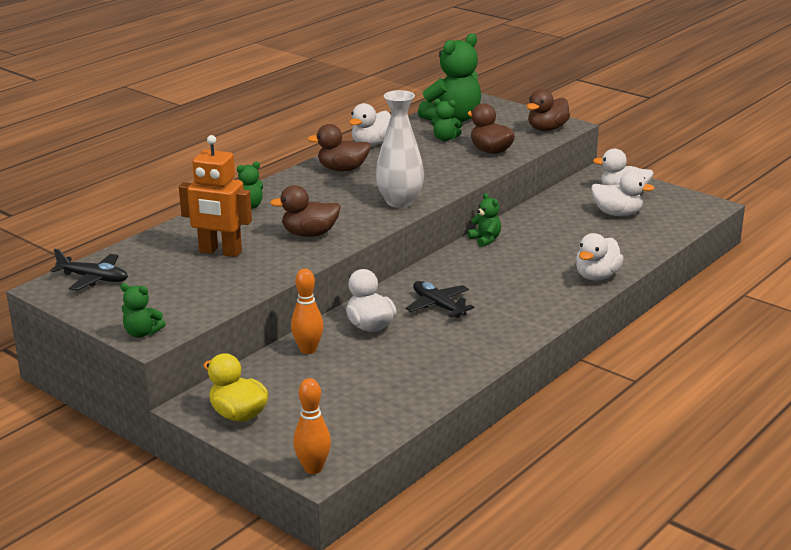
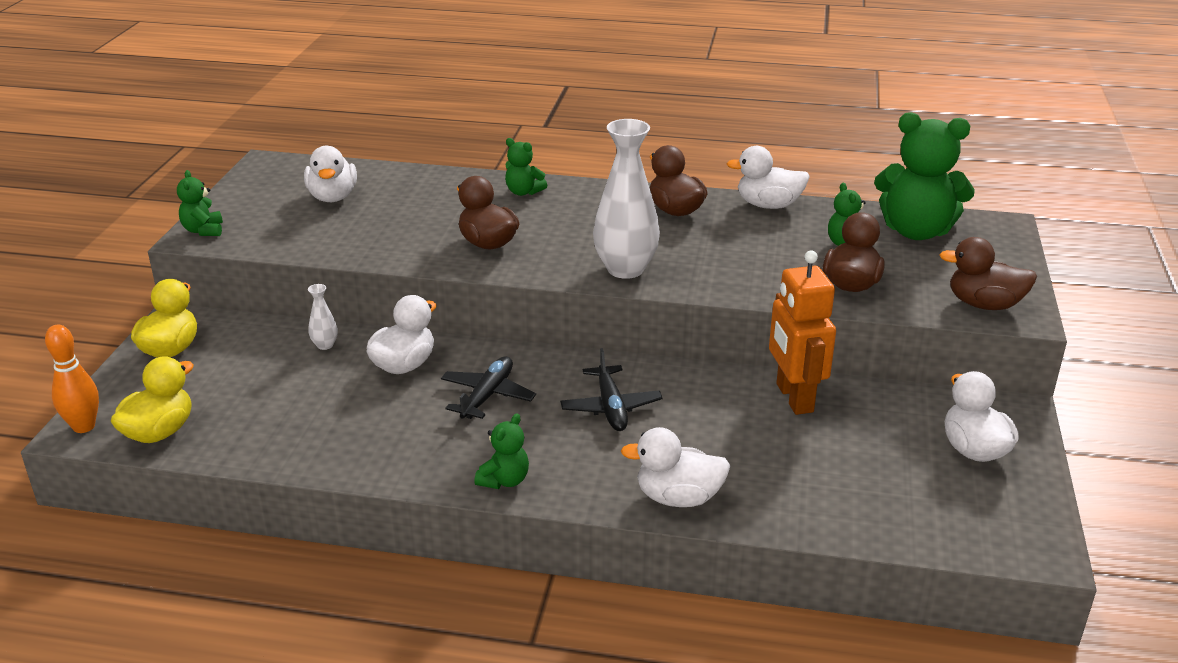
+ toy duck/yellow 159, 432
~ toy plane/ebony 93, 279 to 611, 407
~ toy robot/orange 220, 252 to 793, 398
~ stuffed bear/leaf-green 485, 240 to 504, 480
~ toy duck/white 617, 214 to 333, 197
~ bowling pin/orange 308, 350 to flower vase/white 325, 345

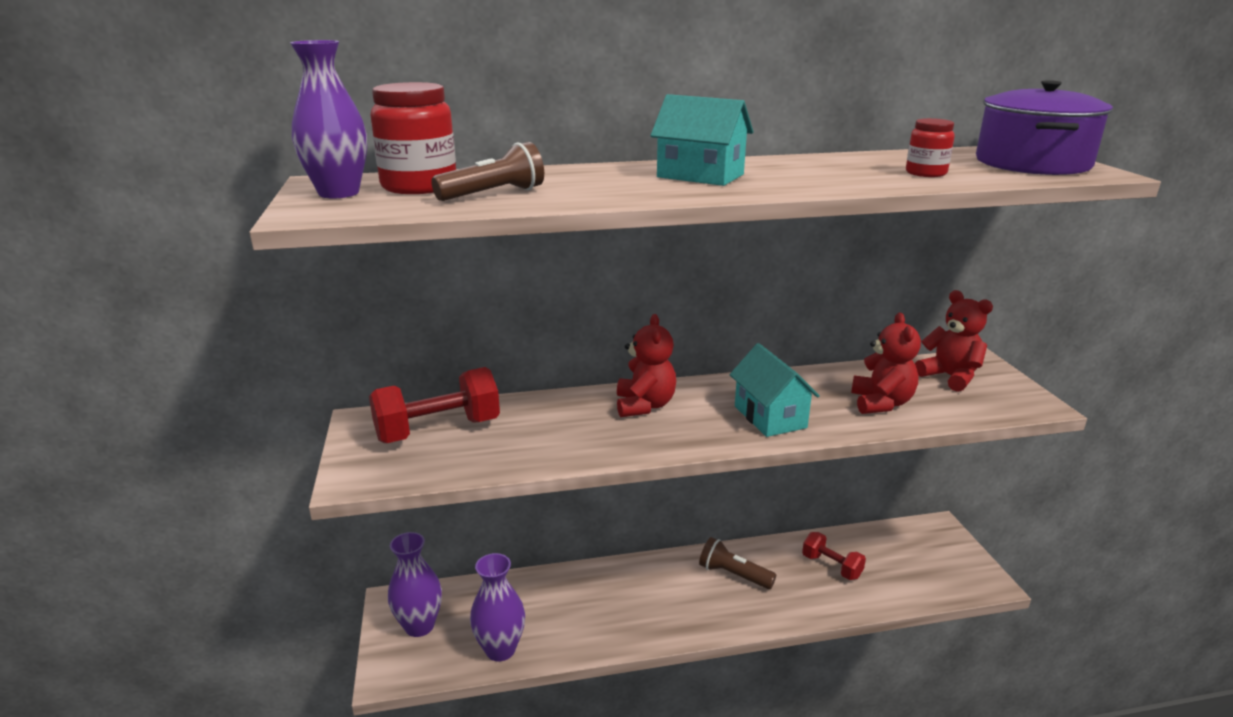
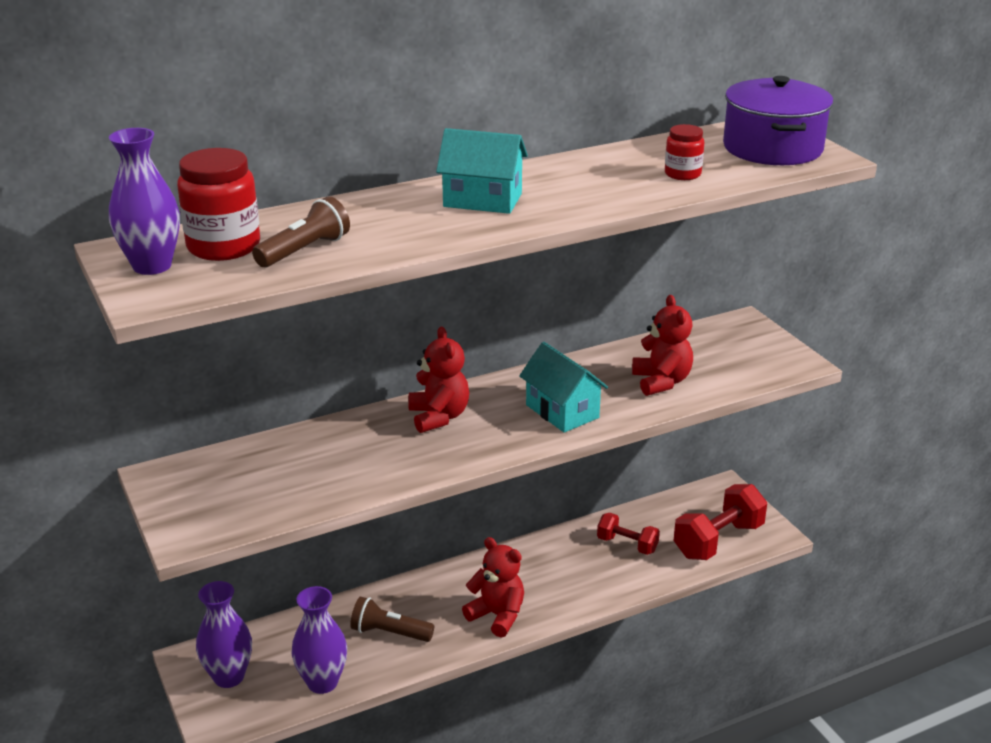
~ free weight/scarlet 438, 430 to 718, 540
~ torch/russet 733, 575 to 389, 633
~ stuffed bear/scarlet 950, 377 to 497, 615

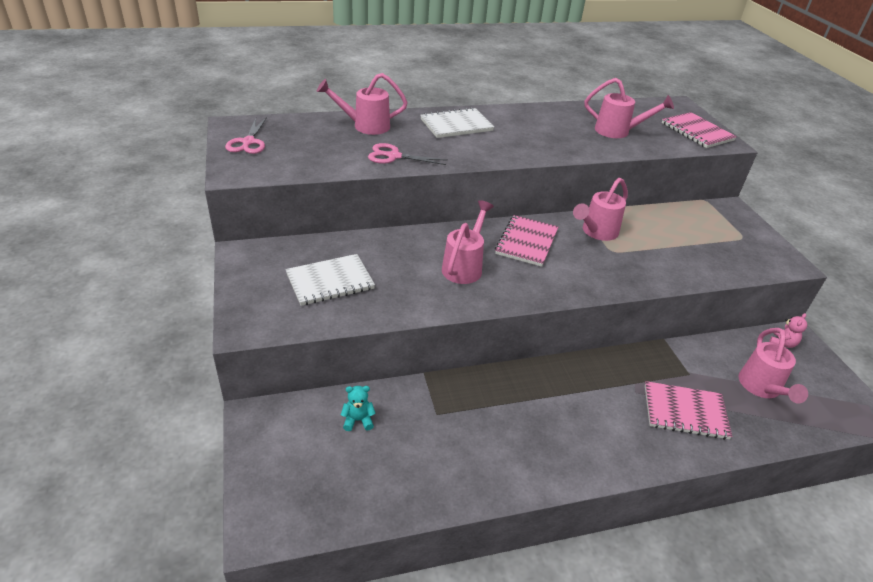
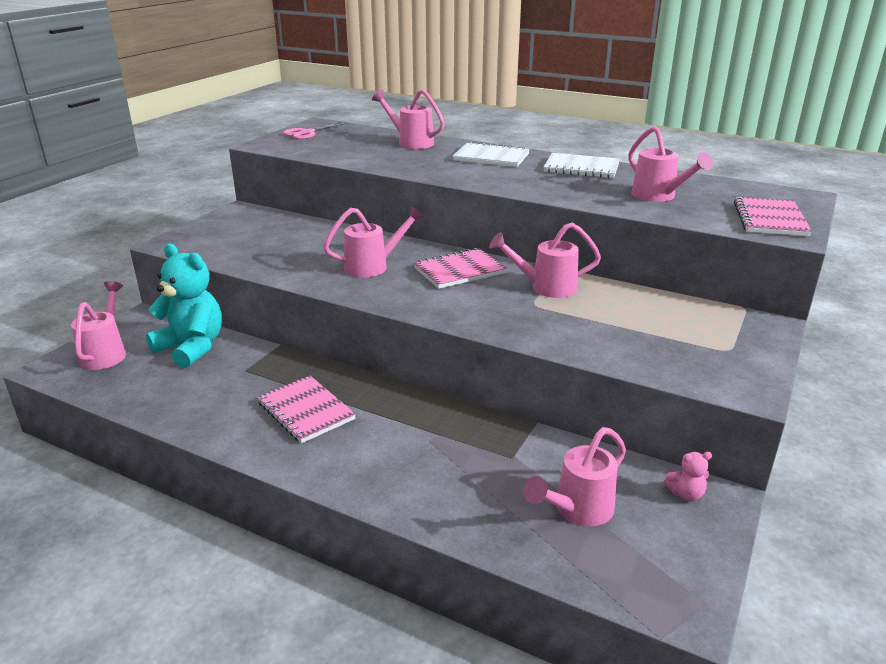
- scissors/pink 394, 156
+ sprinkling can/pink 106, 353
~ notepad/white 330, 281 to 581, 168
~ notepad/pink 685, 412 to 306, 411
~ stuffed bear/teal 358, 420 = 191, 348 x2.42

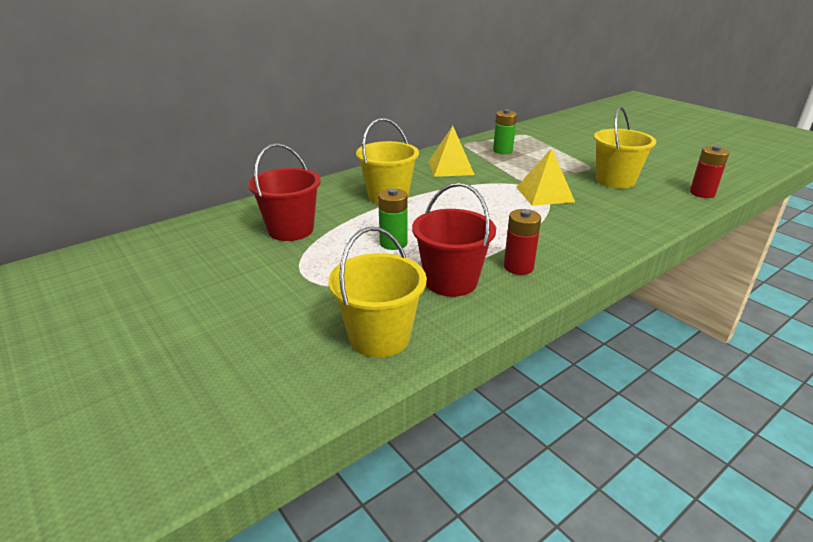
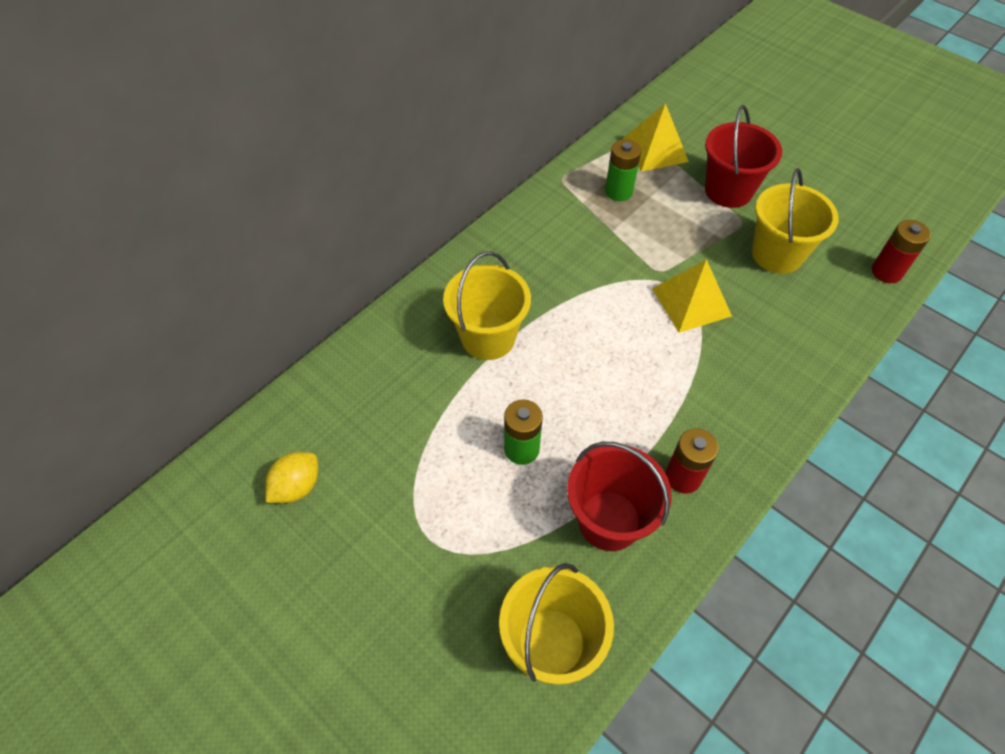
+ lemon/yellow 297, 487
~ bucket/scarlet 291, 230 to 728, 191
~ pyramid/yellow 450, 168 to 655, 150

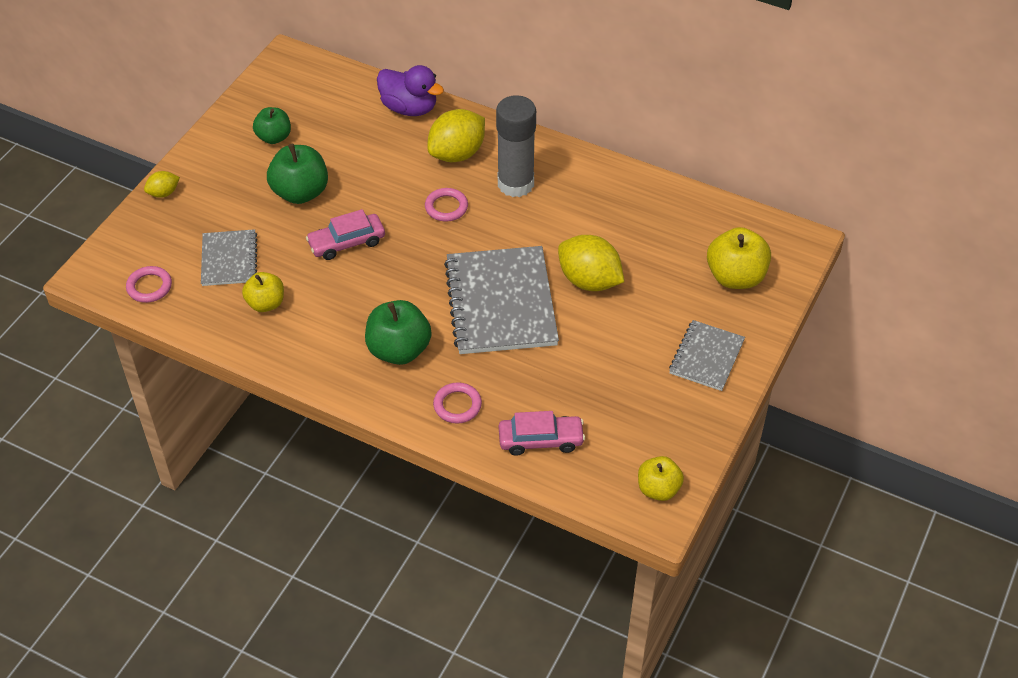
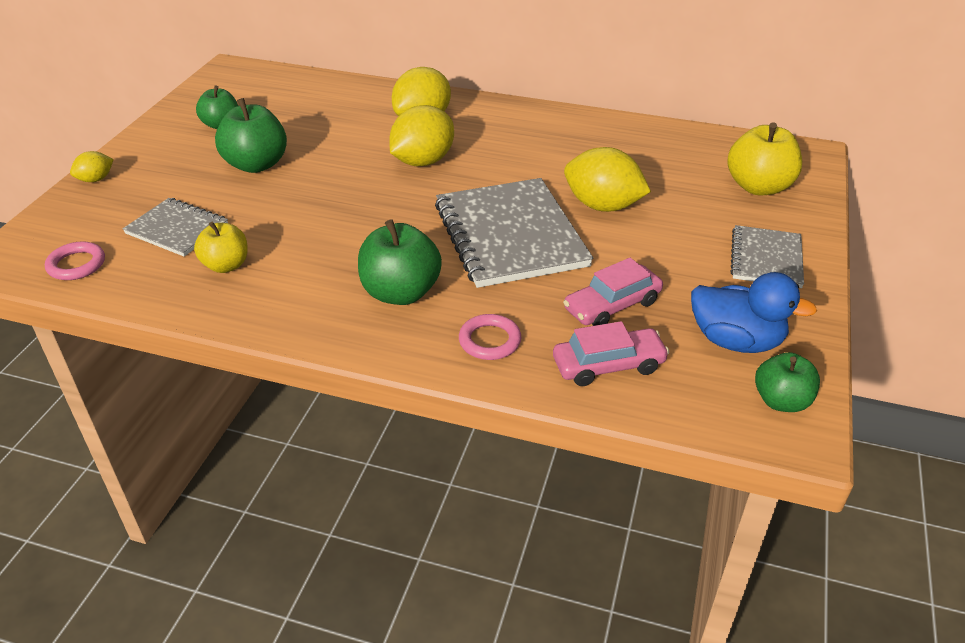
- toy duck/violet 409, 108
- stick of glue/grey 515, 184
+ toy duck/blue 736, 341
~ car/pink 347, 242 to 612, 305
~ hoop/pink 446, 207 to lemon/yellow 423, 161
~ apple/yellow 658, 489 to apple/leaf-green 781, 401
~ notepad/grey 229, 259 = 177, 229 45 degrees counterclockwise

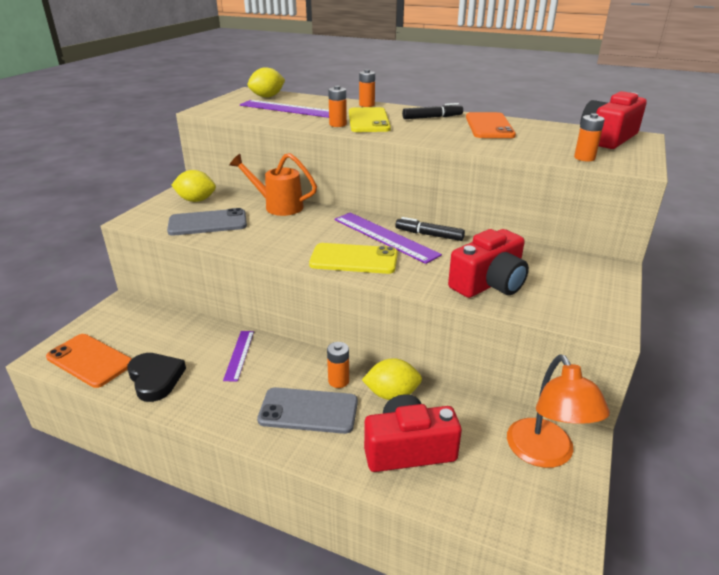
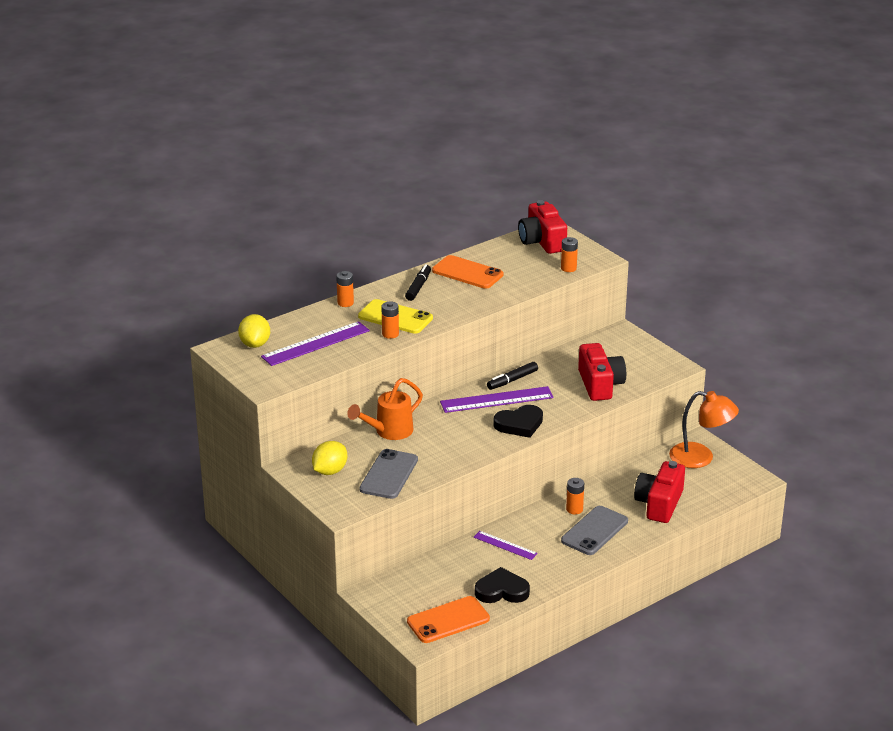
- lemon/yellow 392, 394
~ phone/yellow 354, 259 to heart/ebony 519, 424

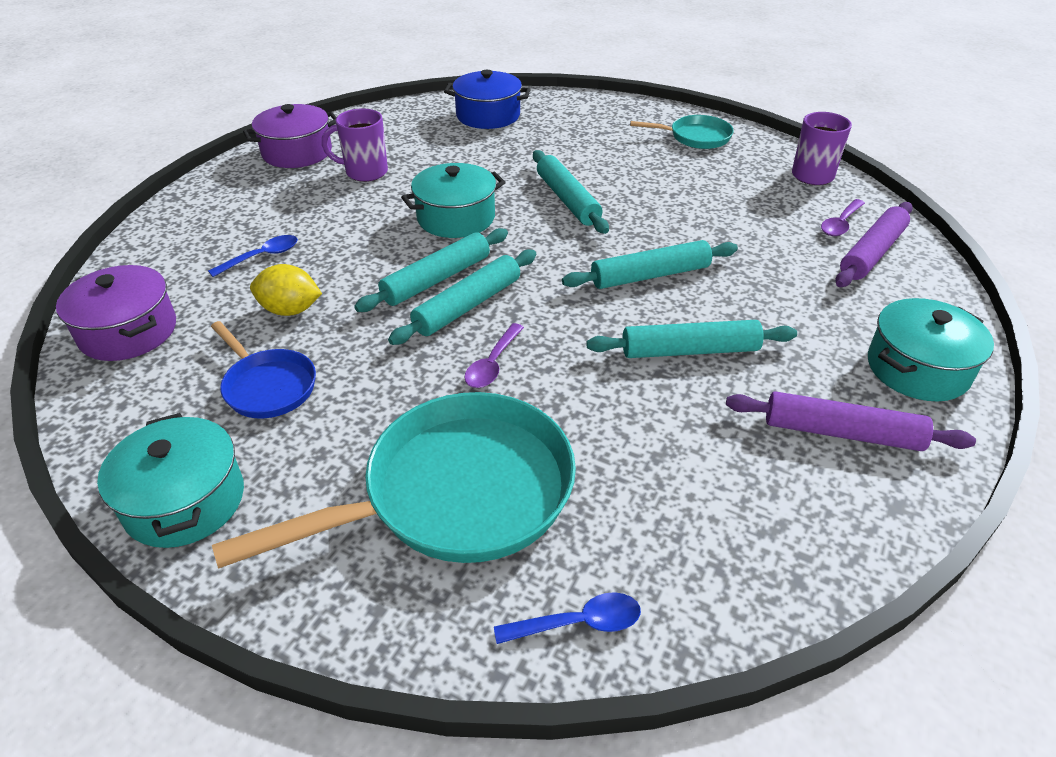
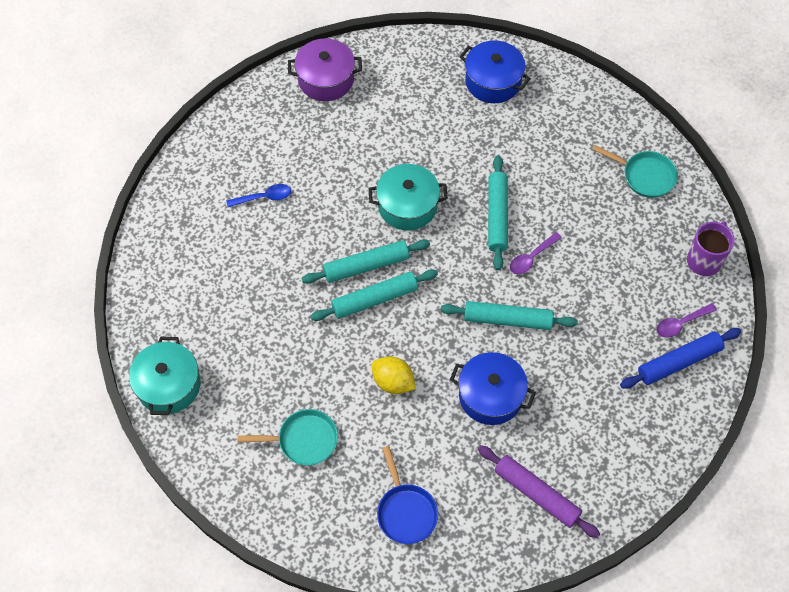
- stockpot/violet 128, 331
- mug/violet 365, 172
- teaspoon/blue 578, 623
- stockpot/teal 917, 368
~ skillet/blue 267, 386 to 405, 511
~ lemon/yellow 290, 310 to 393, 382
~ teaspoon/violet 493, 364 to 531, 258
~ rolling pin/teal 690, 350 to stockpot/blue 490, 396
~ rolling pin/violet 872, 253 to rolling pin/blue 679, 362
~ skillet/teal 456, 493 = 303, 440 x0.51

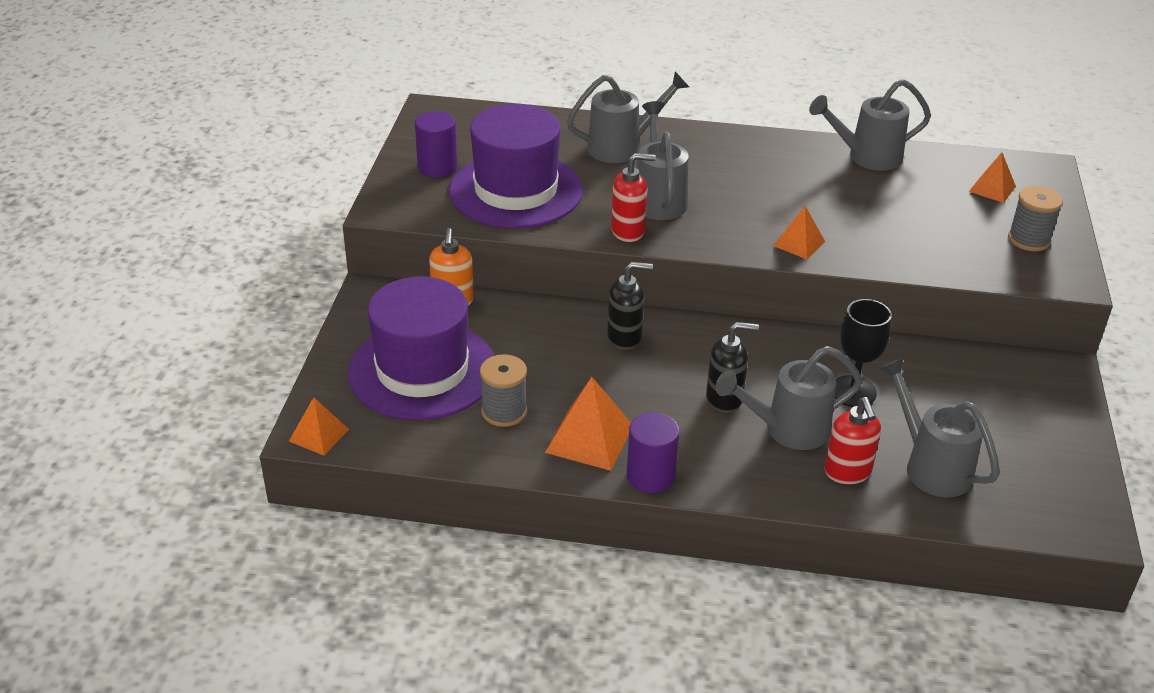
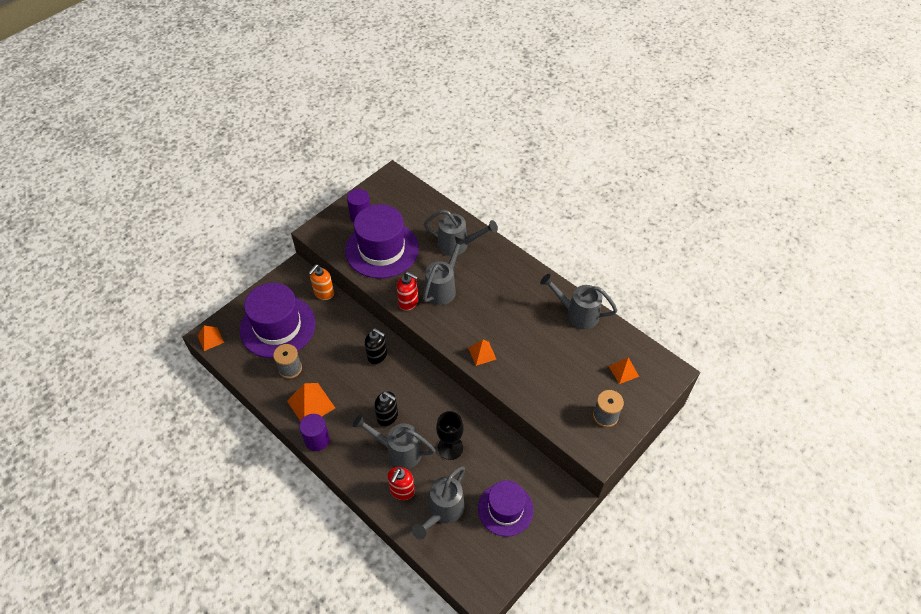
+ tall hat/violet 505, 509
~ sprinkling can/grey 931, 466 = 443, 511 150 degrees counterclockwise

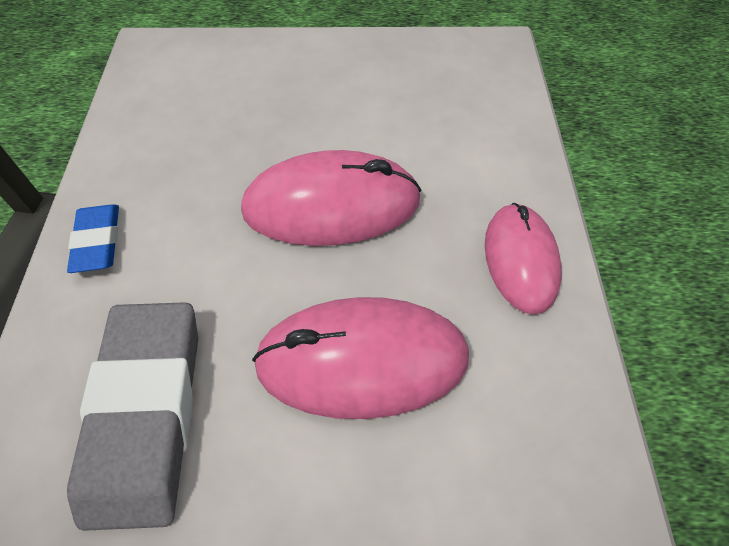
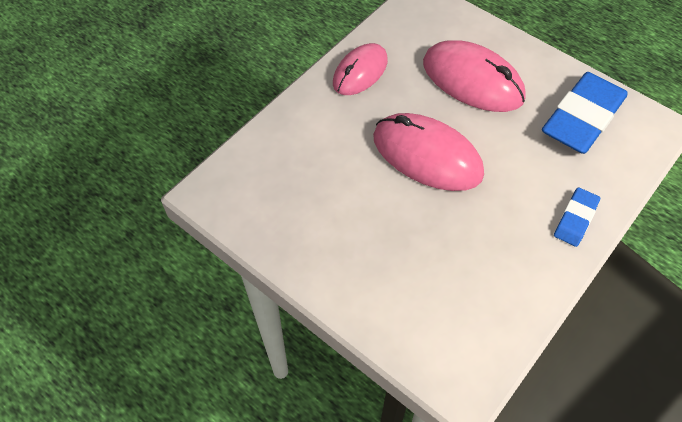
~ gum eraser/grey 145, 413 to gum eraser/blue 582, 118

